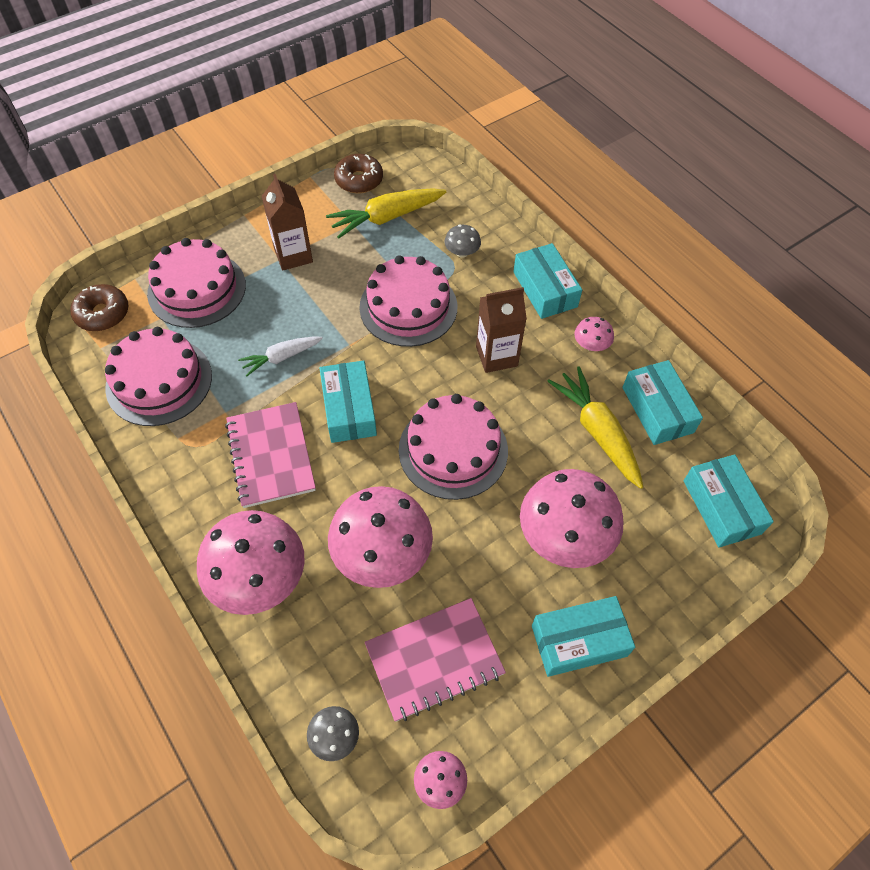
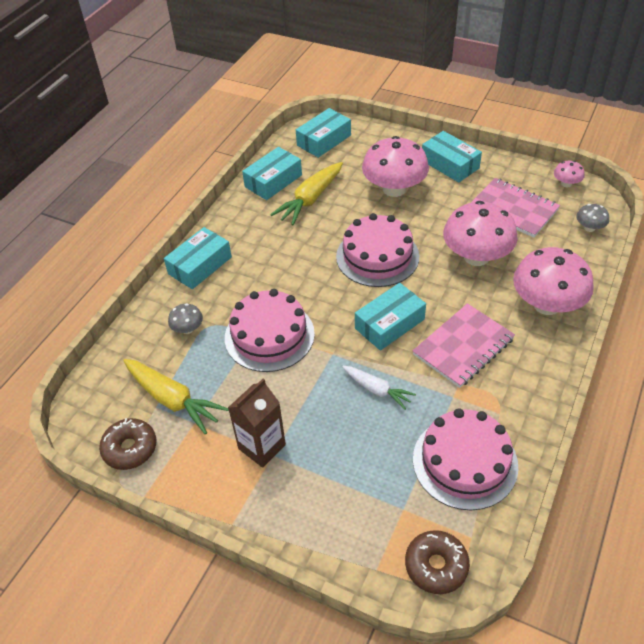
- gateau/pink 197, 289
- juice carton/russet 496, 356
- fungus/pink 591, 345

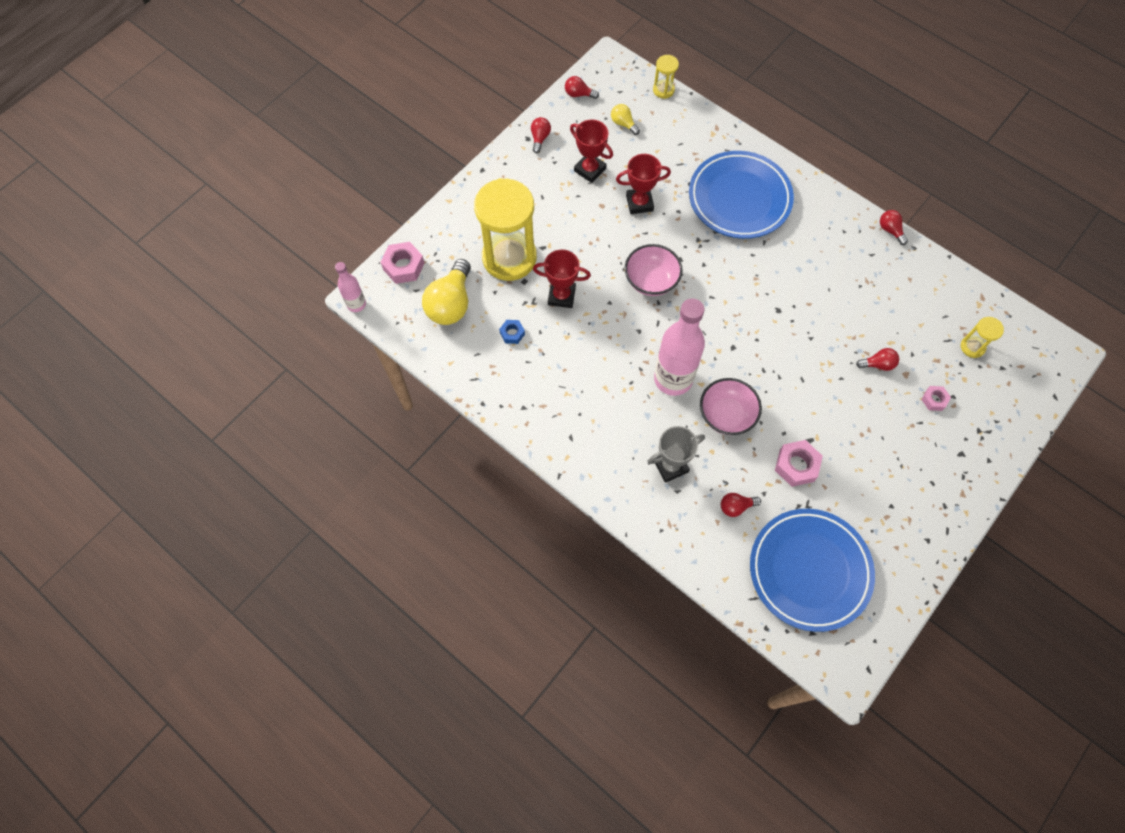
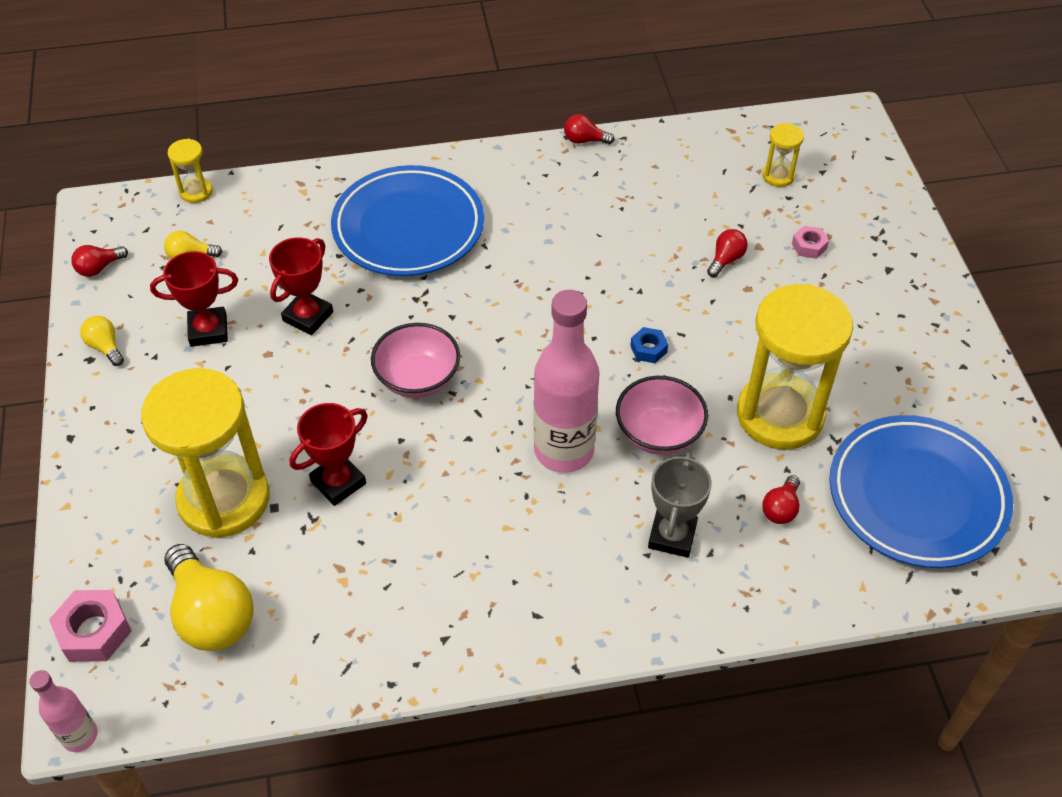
~ hexagon nut/blue 512, 333 to 648, 349
~ hexagon nut/pink 796, 465 to sand timer/yellow 780, 415
~ bulb/scarlet 540, 138 to bulb/yellow 105, 347

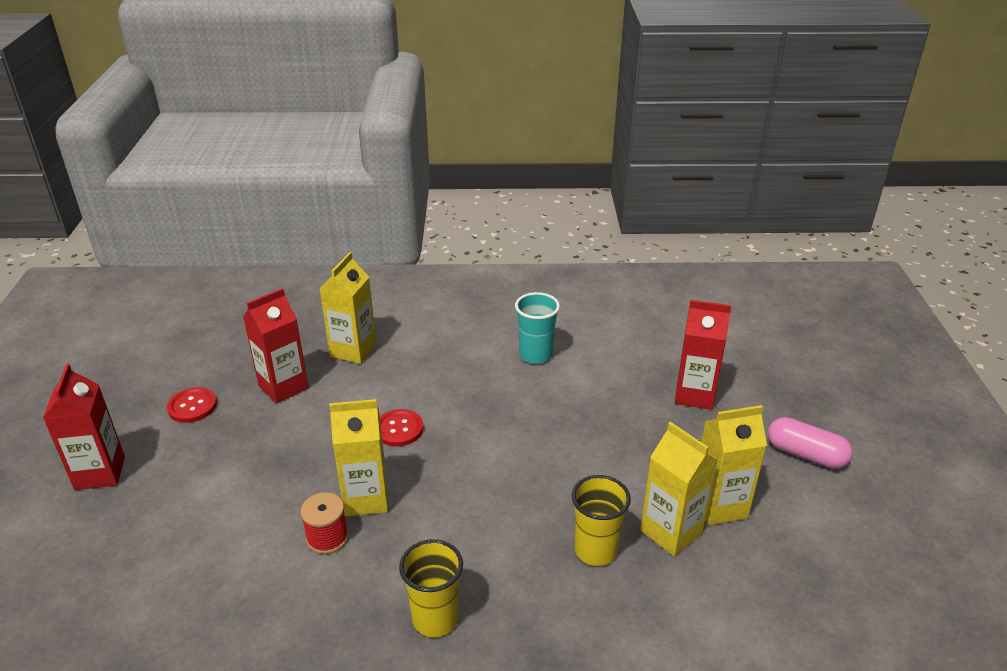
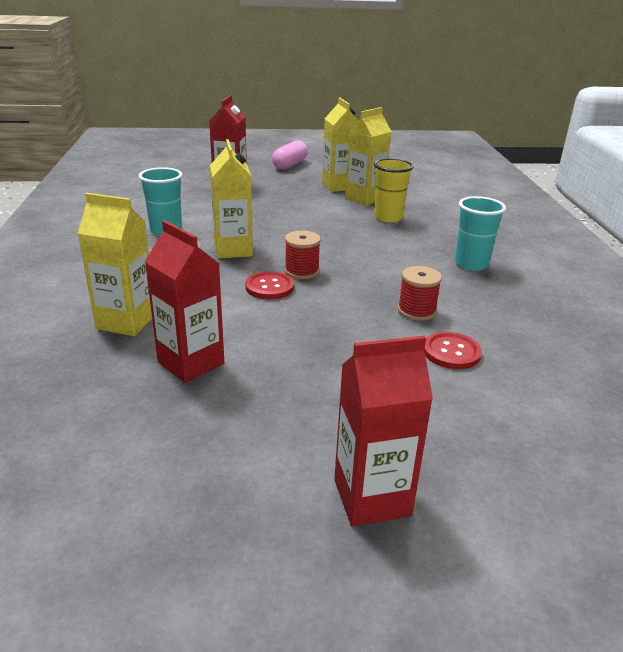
+ bobbin/scarlet 302, 271
~ shirt button/scarlet 192, 406 to 451, 352
~ juice carton/yellow 366, 498 to 233, 250
~ beaker/yellow 435, 619 to beaker/teal 471, 264

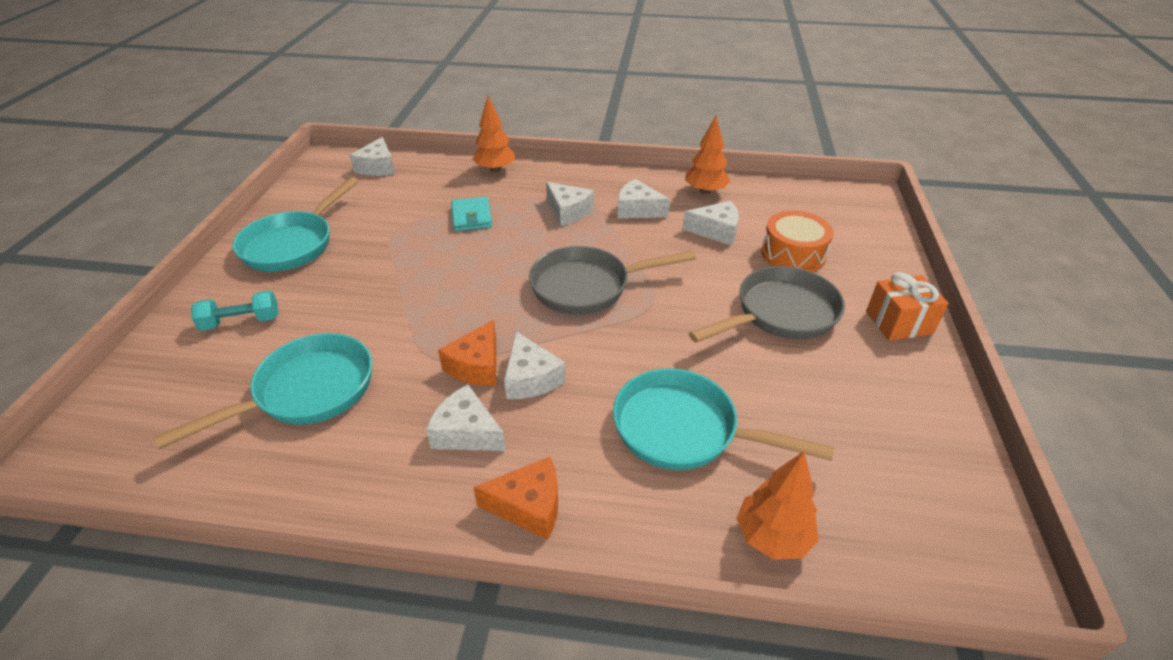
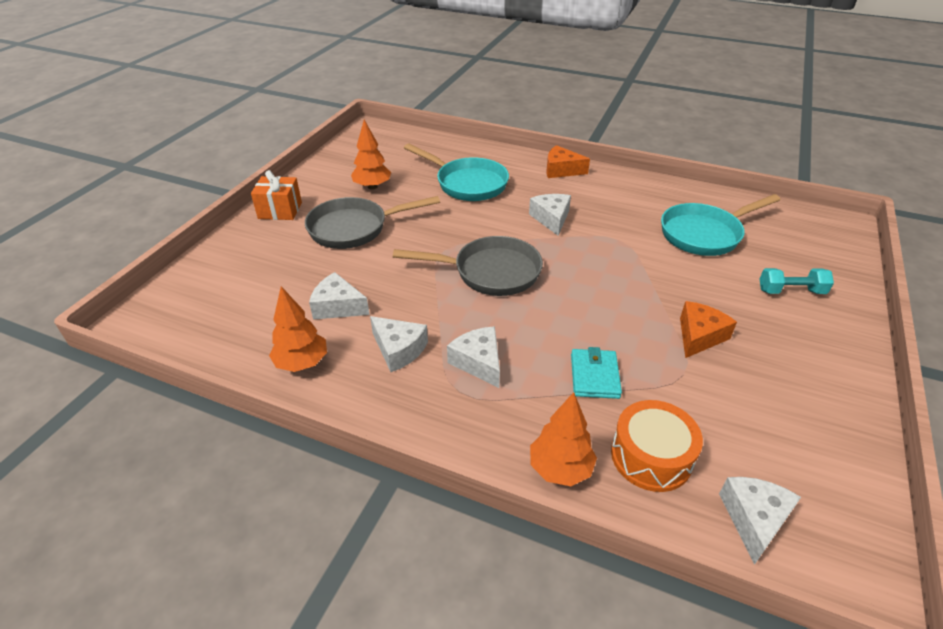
- skillet/teal 293, 244
- piece of cheese/white 466, 432
~ piece of cheese/orange 476, 366 to 699, 336
~ fir tree/orange 772, 537 to 372, 187
~ snare drum/orange 793, 254 to 651, 456

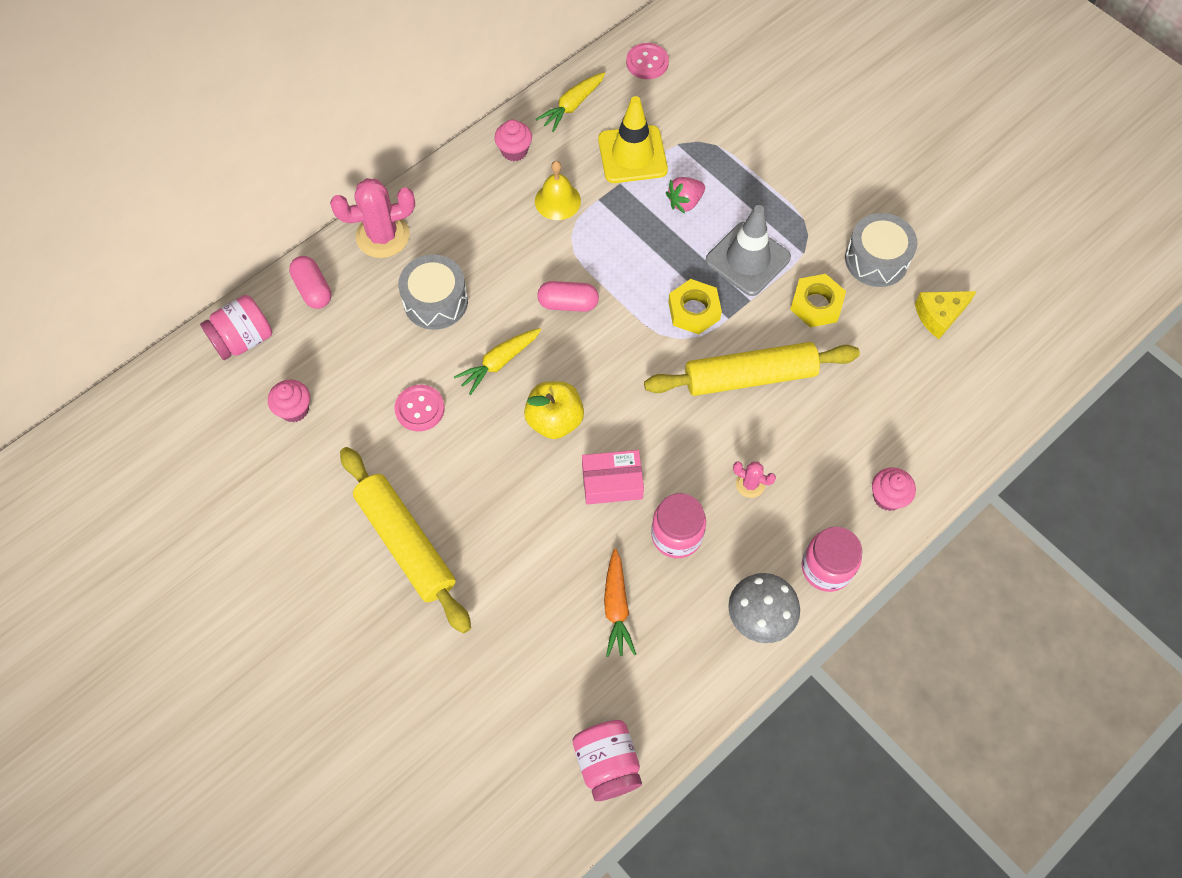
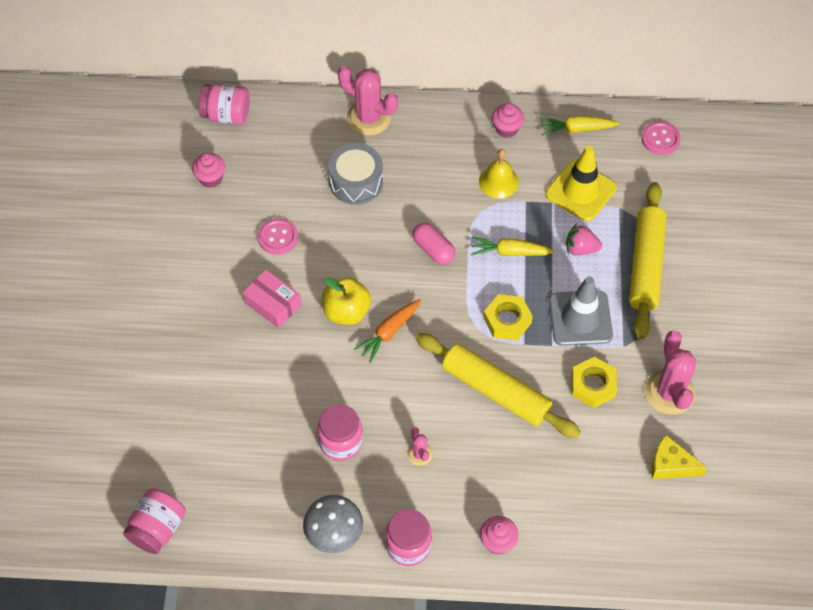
- pill/pink 313, 289
~ rolling pin/yellow 406, 543 to 645, 265
~ toy carrot/yellow 499, 362 to 510, 252
~ package/pink 612, 482 to 273, 304
~ toy carrot/orange 616, 607 to 389, 332
~ snare drum/grey 876, 260 to cactus/pink 669, 392

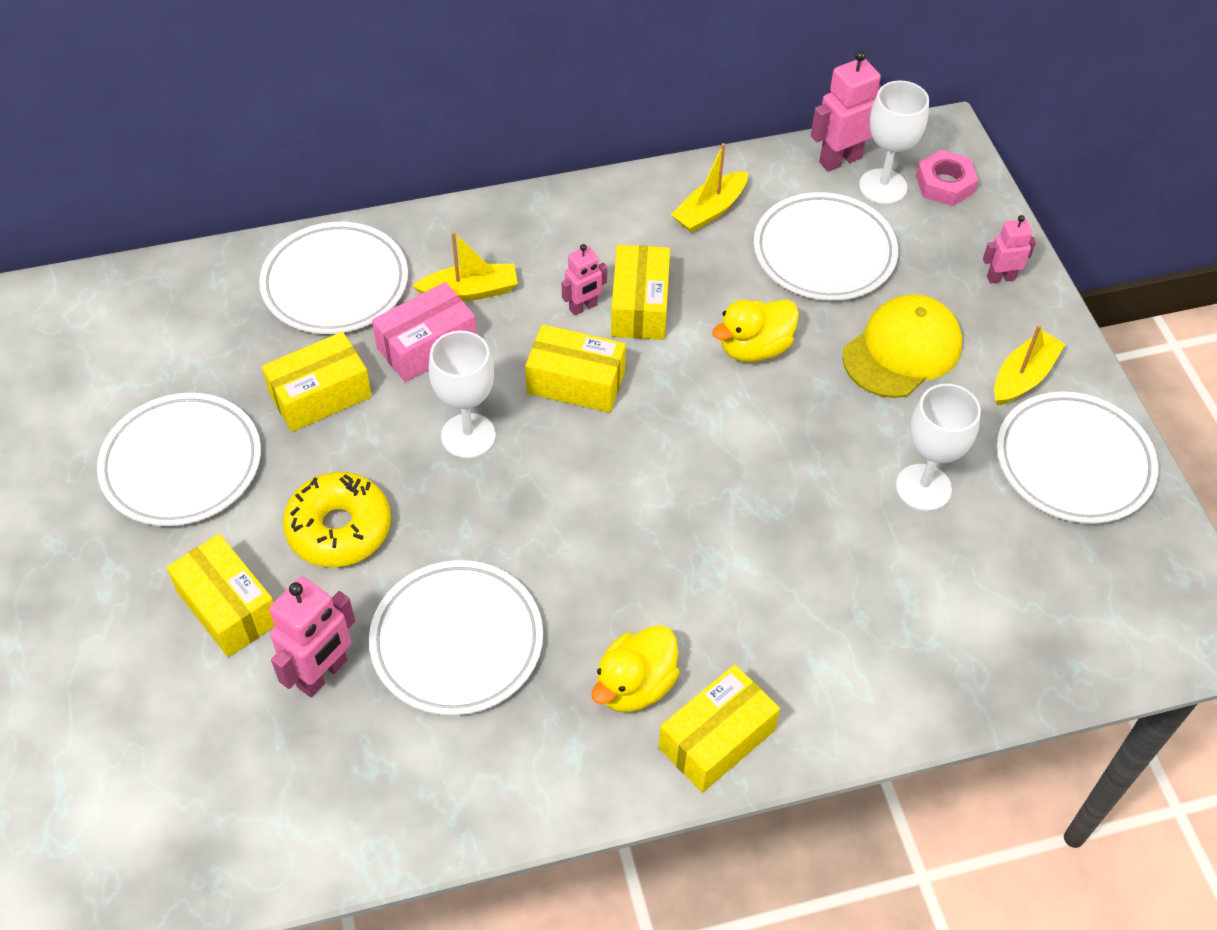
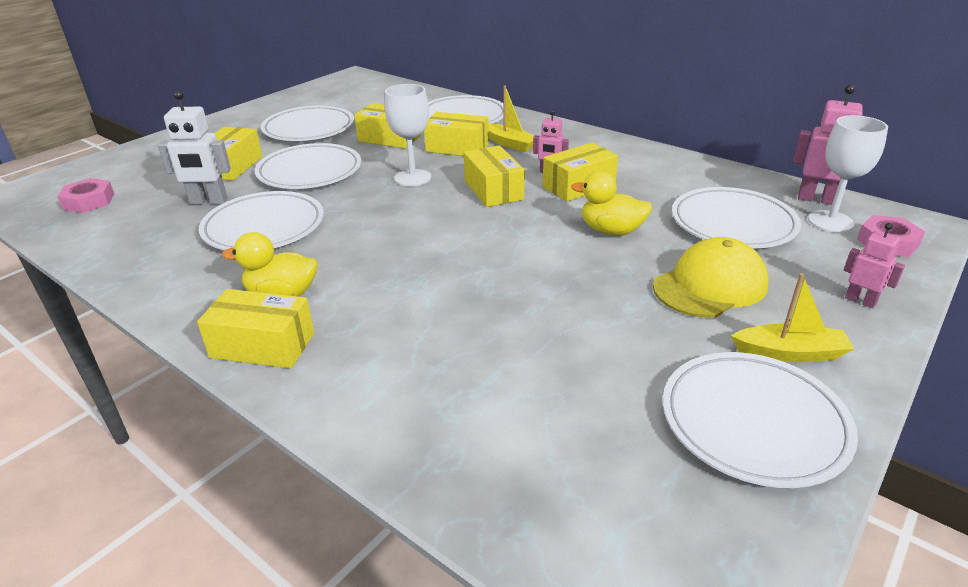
- toy boat/yellow 710, 210
- goblet/white 923, 487
+ hexagon nut/pink 89, 201
~ doughnut/yellow 339, 528 to flat dish/white 309, 171
~ toy robot/pink 323, 674 to toy robot/white 208, 202
~ package/pink 427, 346 to package/yellow 457, 148
~ peaked cap/yellow 902, 350 = 710, 285 45 degrees counterclockwise

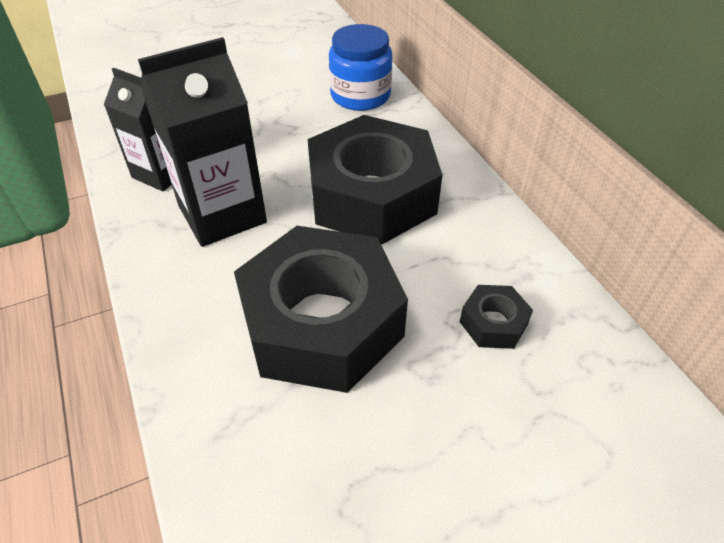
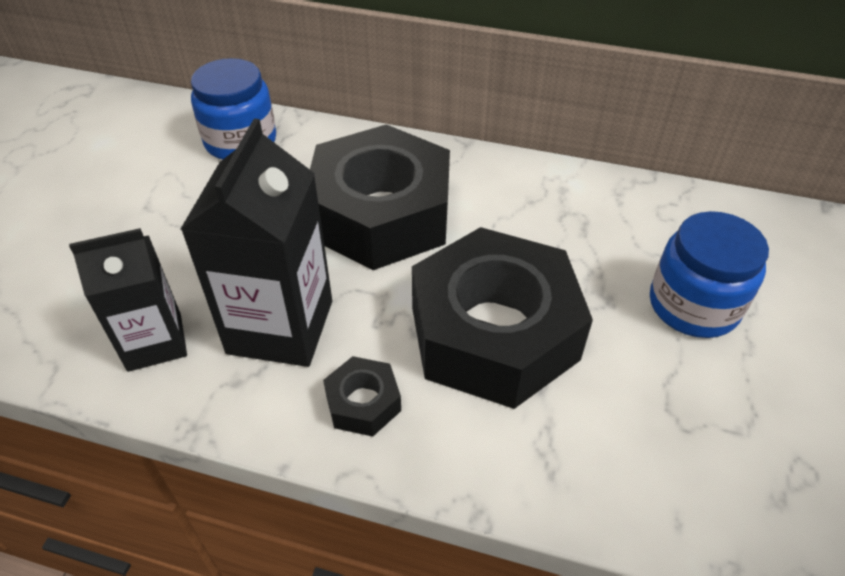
+ preserve jar/blue 693, 305
~ hexagon nut/ebony 493, 323 to 363, 403

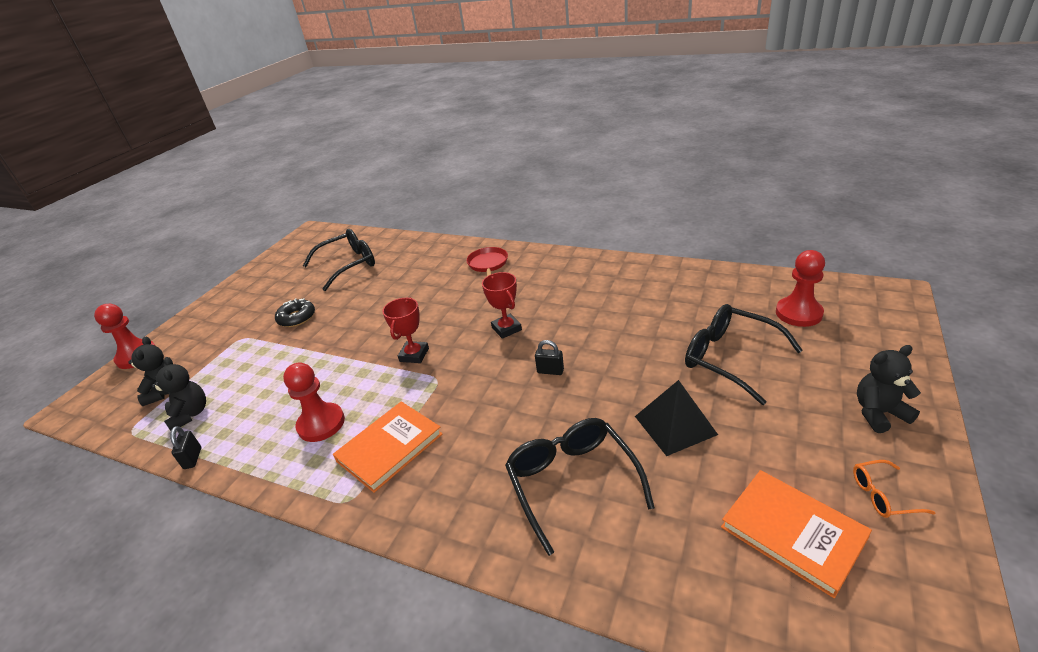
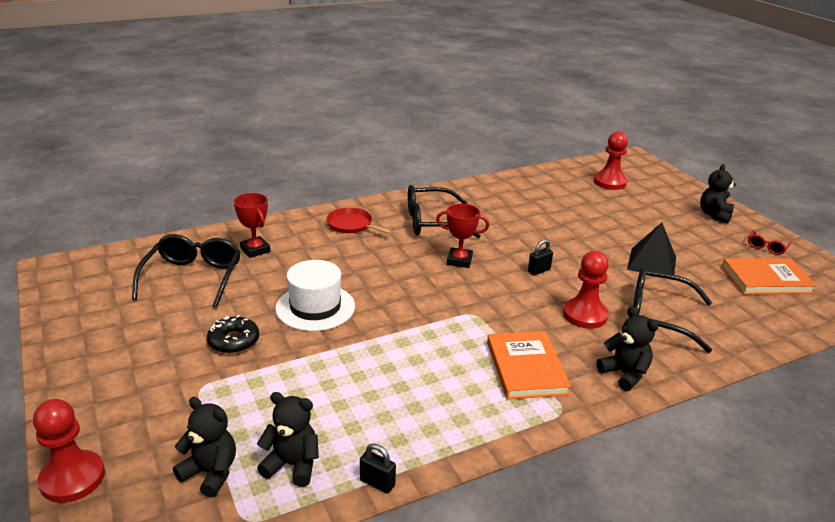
+ tall hat/white 315, 307
+ stuffed bear/ebony 624, 374
~ game pawn/scarlet 321, 424 to 585, 315
~ award cup/scarlet 414, 355 to 255, 250
~ spectacles/ebony 729, 358 to 431, 222
~ spectacles/orange 882, 495 to spectacles/scarlet 766, 247

